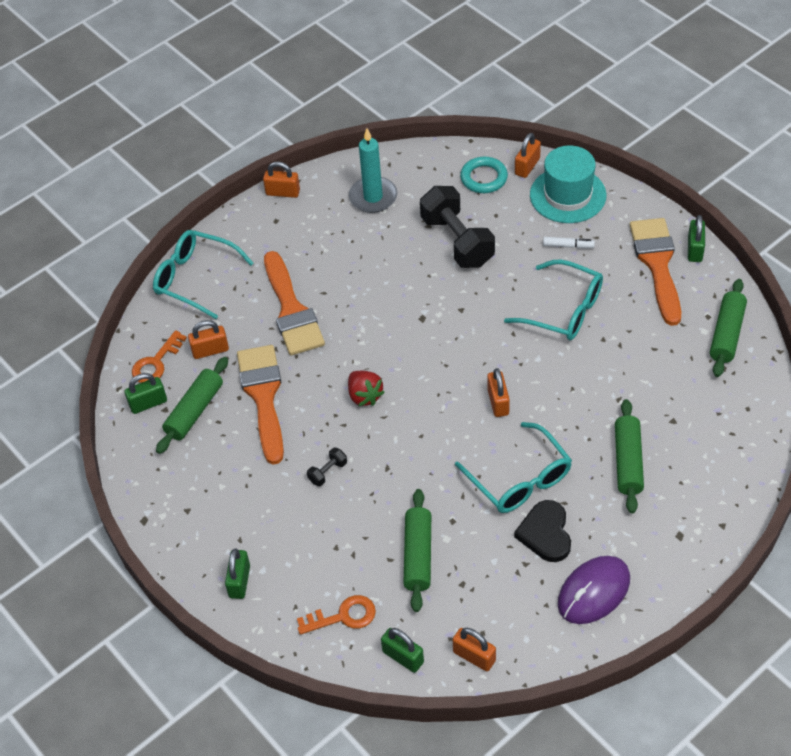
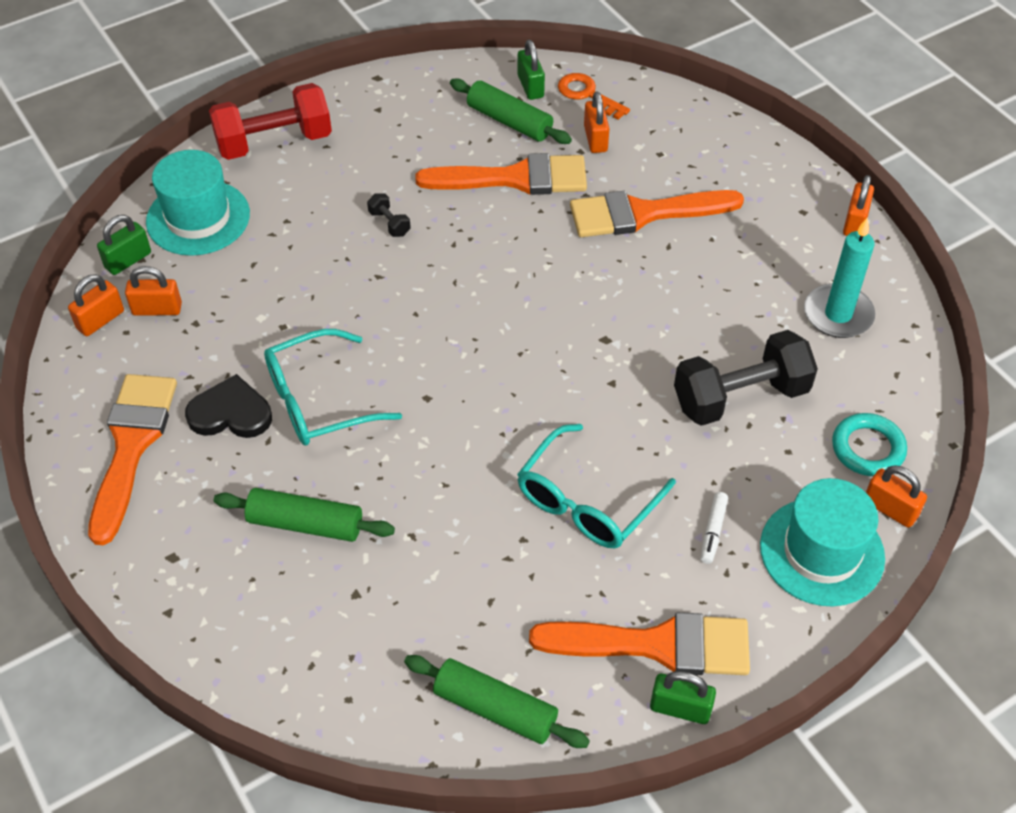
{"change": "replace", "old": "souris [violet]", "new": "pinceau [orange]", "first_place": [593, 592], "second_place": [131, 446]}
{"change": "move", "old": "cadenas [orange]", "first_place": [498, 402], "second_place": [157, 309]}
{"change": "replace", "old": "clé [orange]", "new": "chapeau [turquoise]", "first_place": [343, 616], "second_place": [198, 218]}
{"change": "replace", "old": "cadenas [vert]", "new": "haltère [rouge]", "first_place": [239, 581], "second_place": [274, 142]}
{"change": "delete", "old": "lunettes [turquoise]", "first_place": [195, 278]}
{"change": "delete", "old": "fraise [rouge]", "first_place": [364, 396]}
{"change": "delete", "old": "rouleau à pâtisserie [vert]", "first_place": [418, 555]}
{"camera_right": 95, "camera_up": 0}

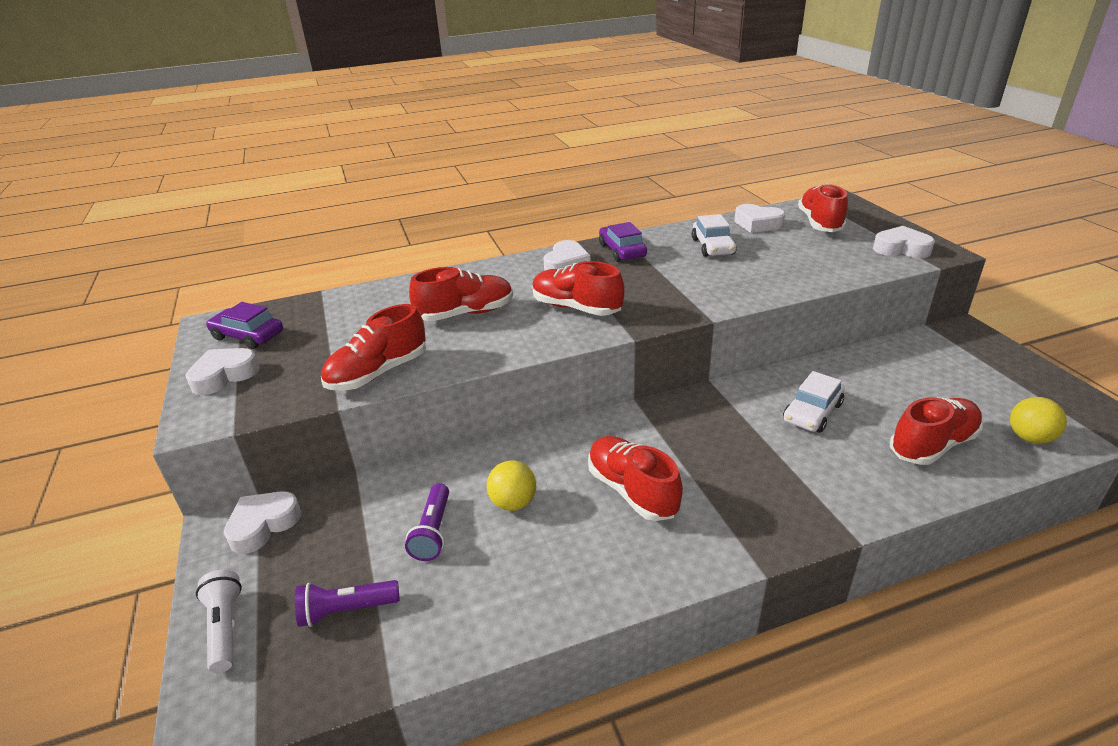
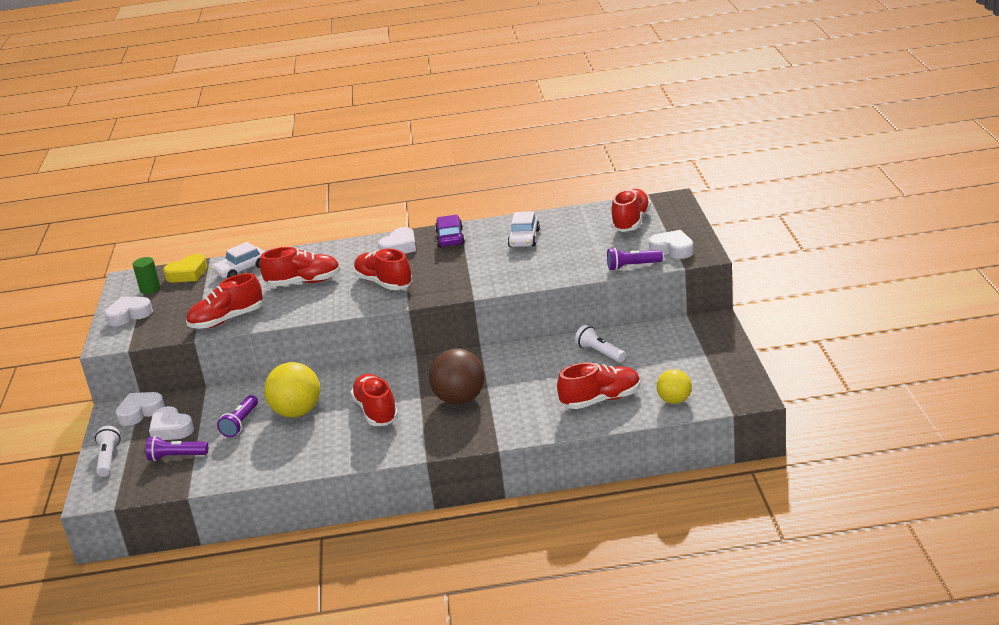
{"change": "replace", "old": "voiture [violet]", "new": "cylindre [vert]", "first_place": [248, 336], "second_place": [150, 289]}
{"change": "move", "old": "cœur [blanc]", "first_place": [757, 224], "second_place": [171, 429]}
{"change": "insert", "new": "cœur [jaune]", "second_place": [188, 274]}
{"change": "move", "old": "voiture [blanc]", "first_place": [812, 412], "second_place": [241, 269]}
{"change": "resize", "old": "balle [jaune]", "first_place": [513, 503], "second_place": [297, 412], "factor": 1.65}
{"change": "insert", "new": "balle [marron]", "second_place": [460, 399]}
{"change": "insert", "new": "lampe de poche [blanc]", "second_place": [599, 353]}
{"change": "insert", "new": "lampe de poche [violet]", "second_place": [632, 266]}
{"camera_right": 15, "camera_up": -5}

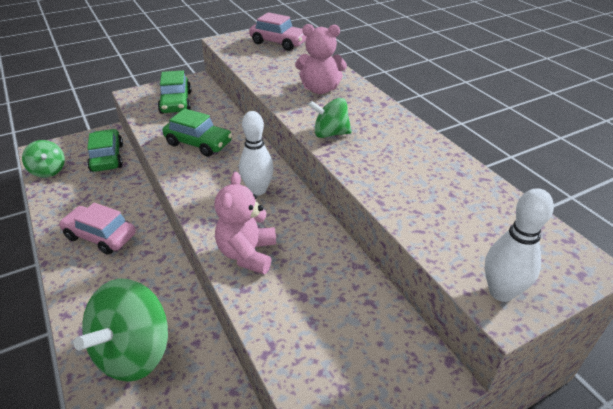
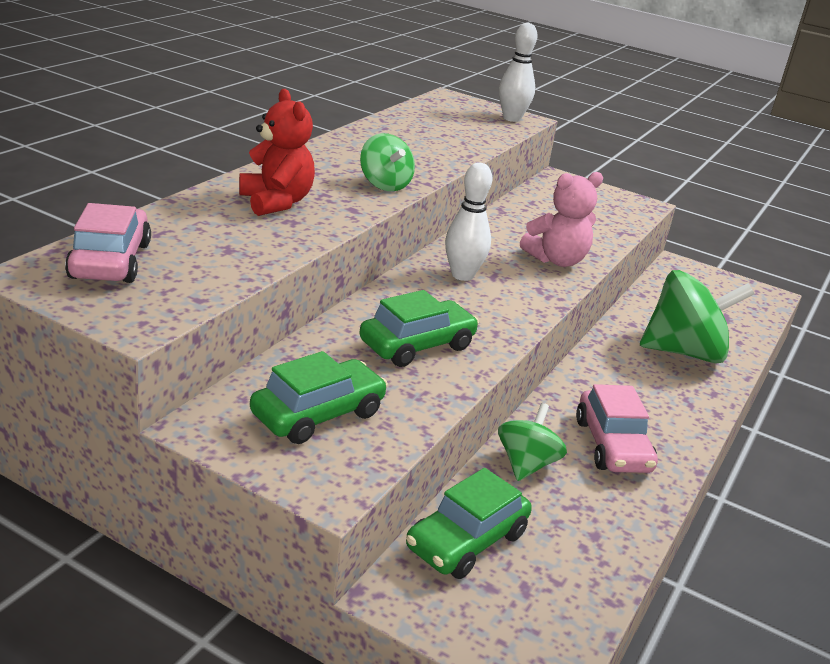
{"change": "recolor", "old": "ours en peluche [rose]", "new": "ours en peluche [rouge]", "first_place": [320, 89], "second_place": [276, 202]}
{"change": "rotate", "old": "voiture [vert]", "first_place": [199, 143], "second_place": [417, 345], "degrees": 60}
{"change": "move", "old": "toupie [vert]", "first_place": [48, 171], "second_place": [526, 464]}
{"camera_right": -125, "camera_up": -10}

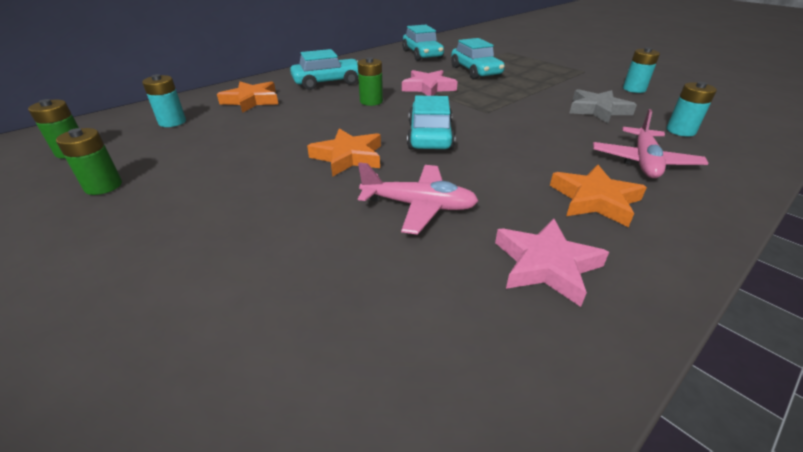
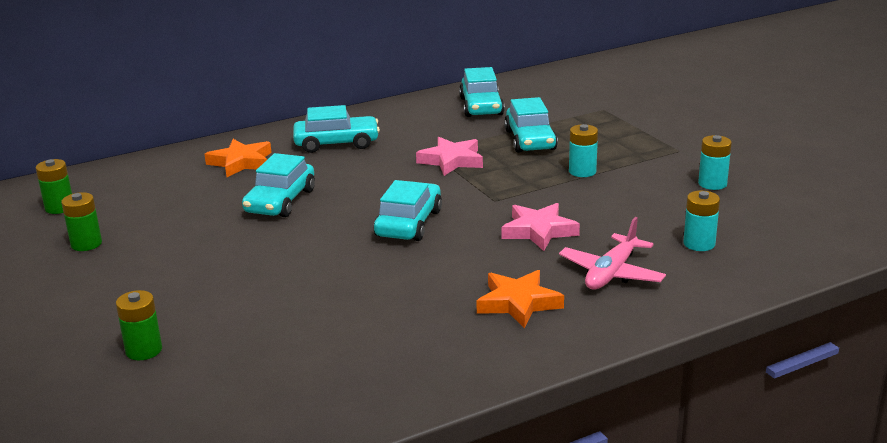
{"change": "move", "old": "pile [vert]", "first_place": [371, 101], "second_place": [144, 350]}
{"change": "insert", "new": "voiture [turquoise]", "second_place": [280, 201]}
{"change": "move", "old": "étoile [rose]", "first_place": [546, 265], "second_place": [538, 231]}
{"change": "move", "old": "pile [turquoise]", "first_place": [172, 122], "second_place": [582, 171]}
{"change": "delete", "old": "étoile [orange]", "first_place": [348, 157]}
{"change": "delete", "old": "avion [rose]", "first_place": [418, 206]}
{"change": "delete", "old": "étoile [gris]", "first_place": [598, 110]}
{"camera_right": 15, "camera_up": -10}

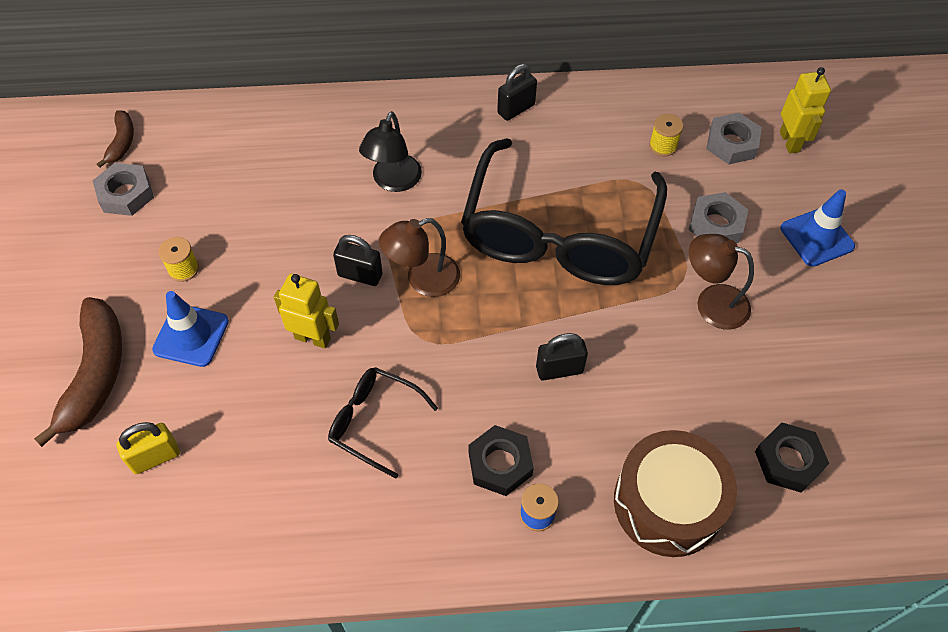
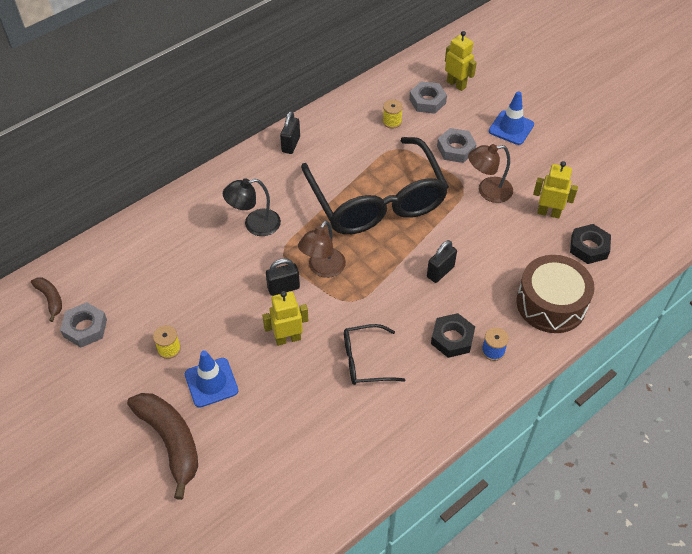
{"change": "rotate", "old": "lampe [noir]", "first_place": [393, 181], "second_place": [255, 224], "degrees": 90}
{"change": "insert", "new": "robot [jaune]", "second_place": [548, 213]}
{"change": "delete", "old": "cadenas [jaune]", "first_place": [155, 457]}
{"camera_right": -35, "camera_up": -5}

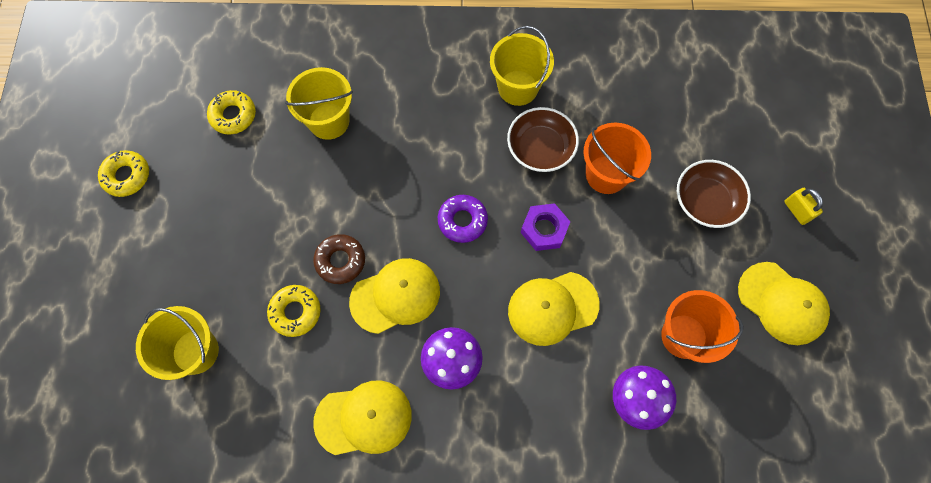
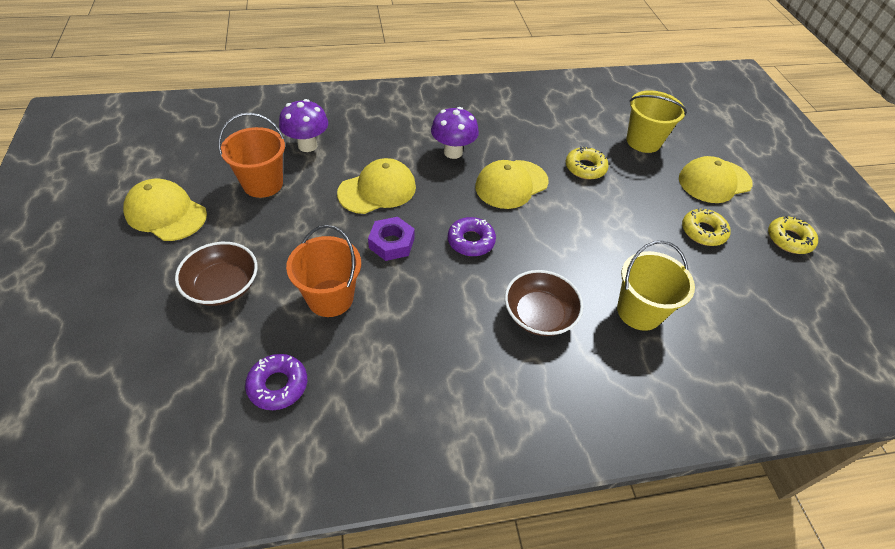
{"change": "insert", "new": "beignet [violet]", "second_place": [278, 385]}
{"change": "move", "old": "bol [marron]", "first_place": [540, 148], "second_place": [539, 314]}
{"change": "move", "old": "casquette [jaune]", "first_place": [363, 418], "second_place": [714, 181]}
{"change": "move", "old": "beignet [jaune]", "first_place": [233, 115], "second_place": [703, 232]}
{"change": "delete", "old": "beignet [marron]", "first_place": [340, 261]}
{"change": "delete", "old": "seau [jaune]", "first_place": [518, 88]}
{"change": "delete", "old": "cadenas [jaune]", "first_place": [797, 211]}
{"camera_right": 165, "camera_up": -20}

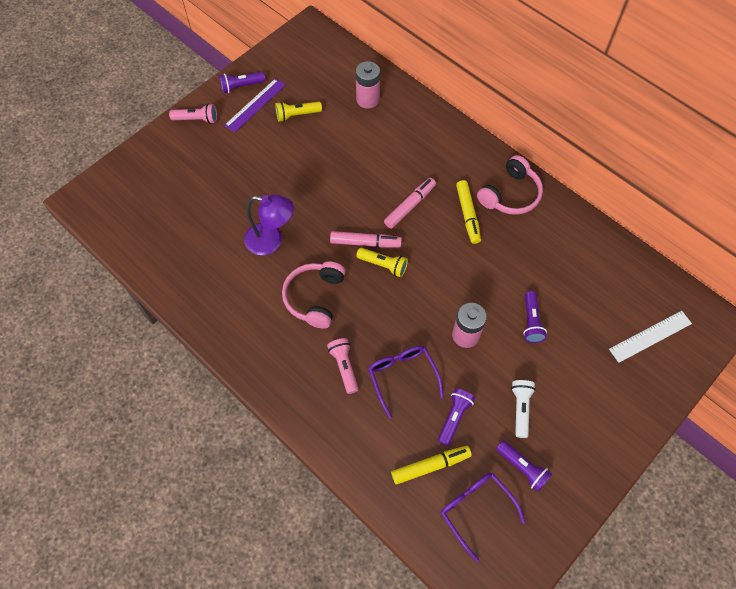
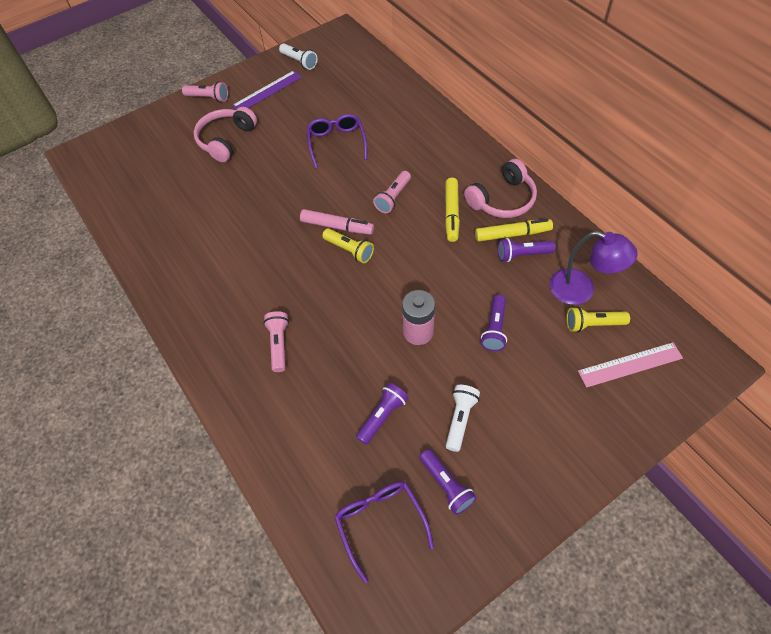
{"change": "move", "old": "casque audio [rose]", "first_place": [314, 297], "second_place": [226, 140]}
{"change": "insert", "new": "lampe de poche [blanc]", "second_place": [299, 62]}
{"change": "move", "old": "lunettes [violet]", "first_place": [402, 377], "second_place": [336, 143]}
{"change": "replace", "old": "feutre [rose]", "new": "lampe de poche [rose]", "first_place": [410, 206], "second_place": [393, 198]}
{"change": "move", "old": "feutre [jaune]", "first_place": [430, 466], "second_place": [512, 234]}
{"change": "move", "old": "lampe de poche [violet]", "first_place": [241, 86], "second_place": [522, 255]}
{"change": "move", "old": "lampe [violet]", "first_place": [271, 241], "second_place": [581, 290]}
{"change": "move", "old": "lampe de poche [jaune]", "first_place": [297, 115], "second_place": [592, 324]}
{"change": "recolor", "old": "règle [blanc]", "new": "règle [rose]", "first_place": [650, 336], "second_place": [630, 365]}
{"change": "delete", "old": "pile [rose]", "first_place": [367, 99]}
{"camera_right": 15, "camera_up": -5}

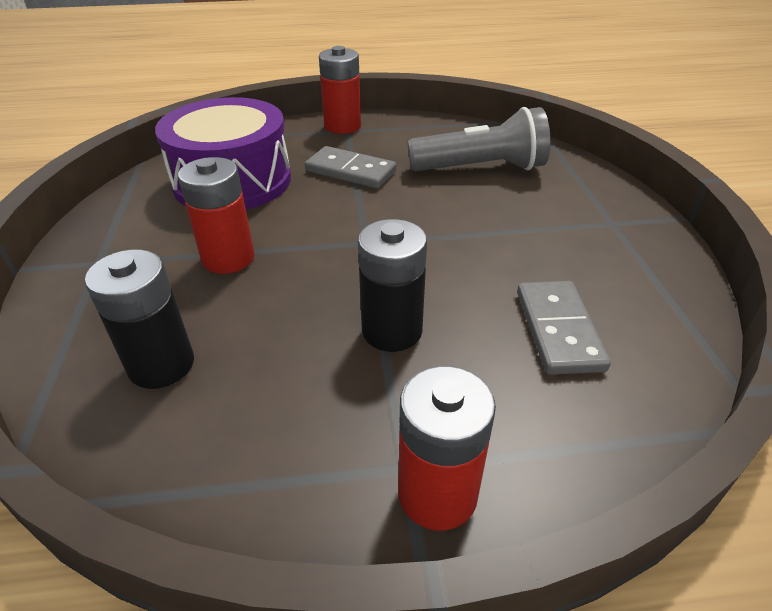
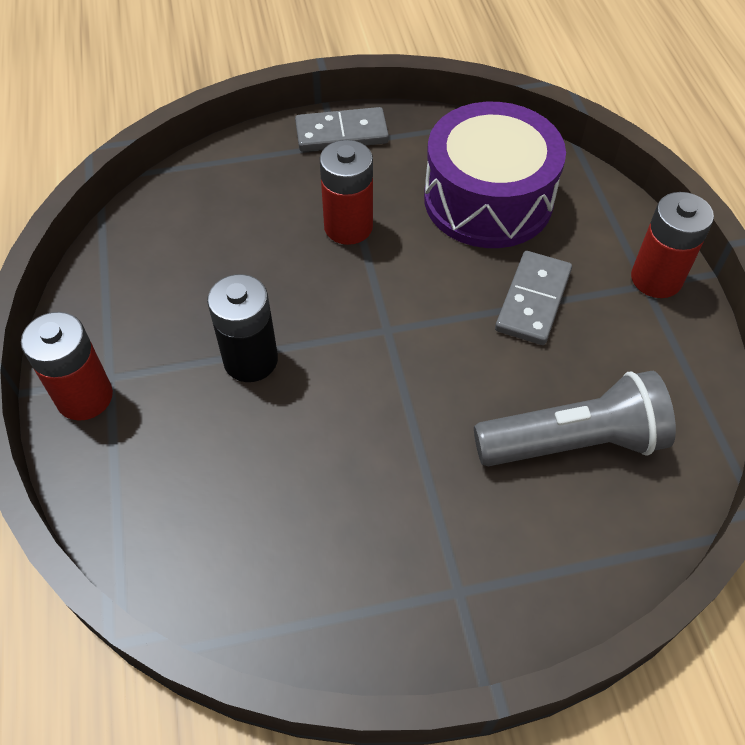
{"change": "move", "old": "domino [gris]", "first_place": [558, 330], "second_place": [341, 133]}
{"change": "rotate", "old": "lampe de poche [gris]", "first_place": [480, 168], "second_place": [573, 442], "degrees": -90}
{"change": "delete", "old": "pile [noir]", "first_place": [161, 365]}
{"camera_right": 85, "camera_up": 15}

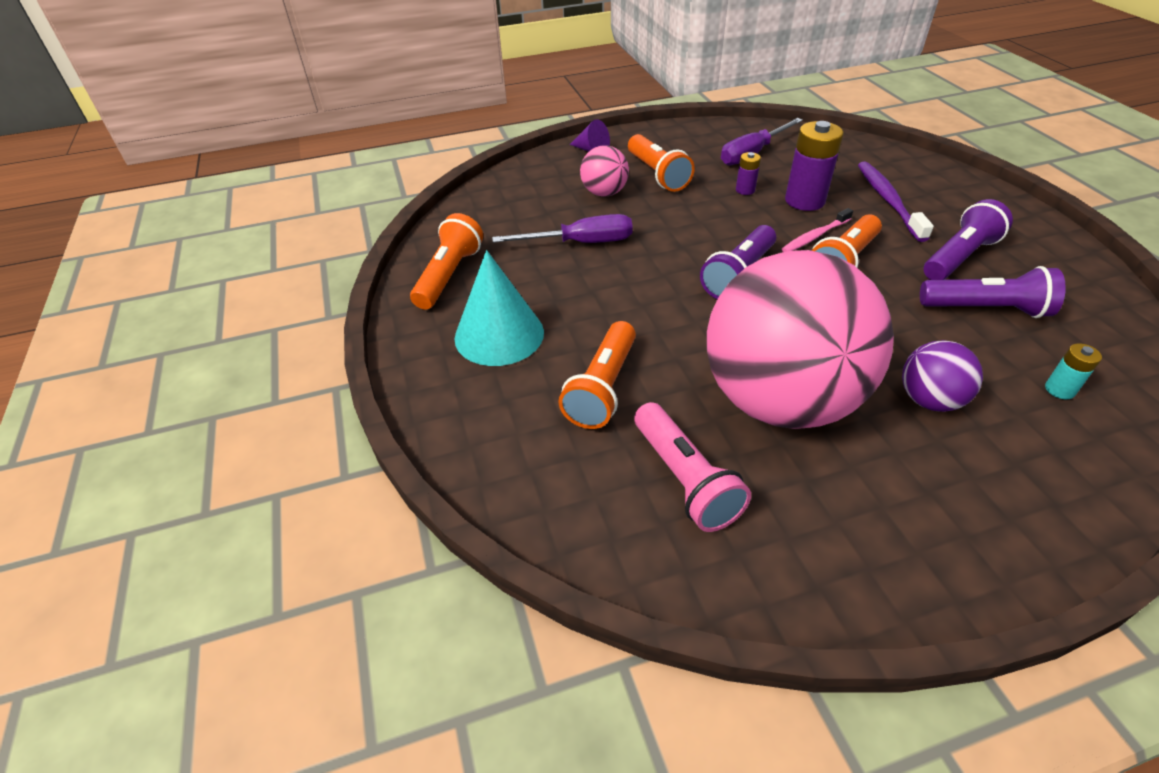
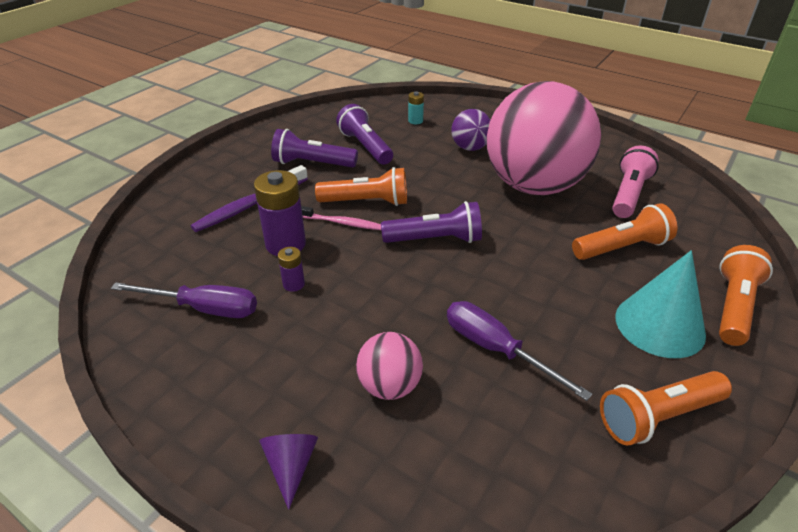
{"change": "move", "old": "lampe de poche [orange]", "first_place": [657, 174], "second_place": [733, 306]}
{"camera_right": -130, "camera_up": -5}

